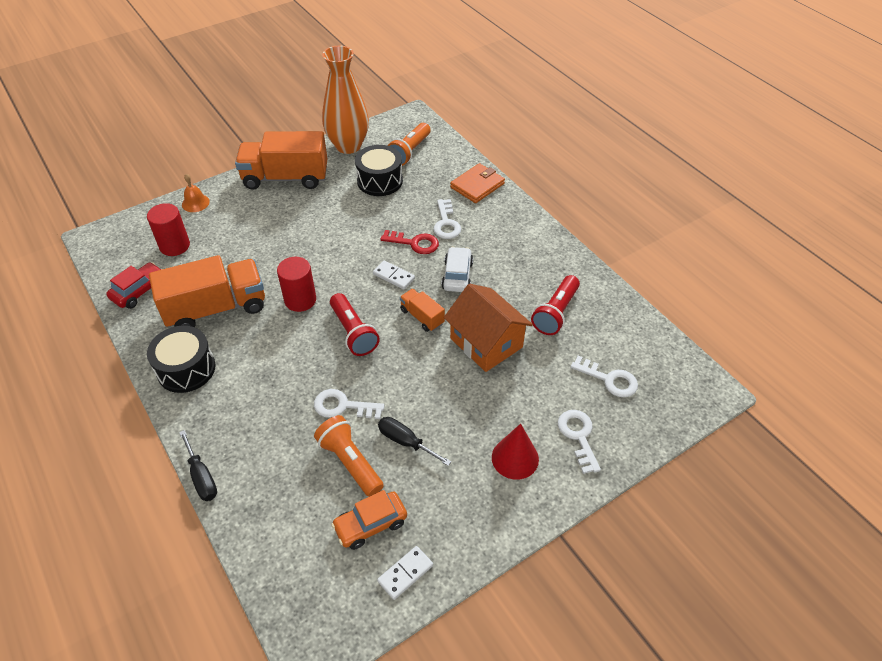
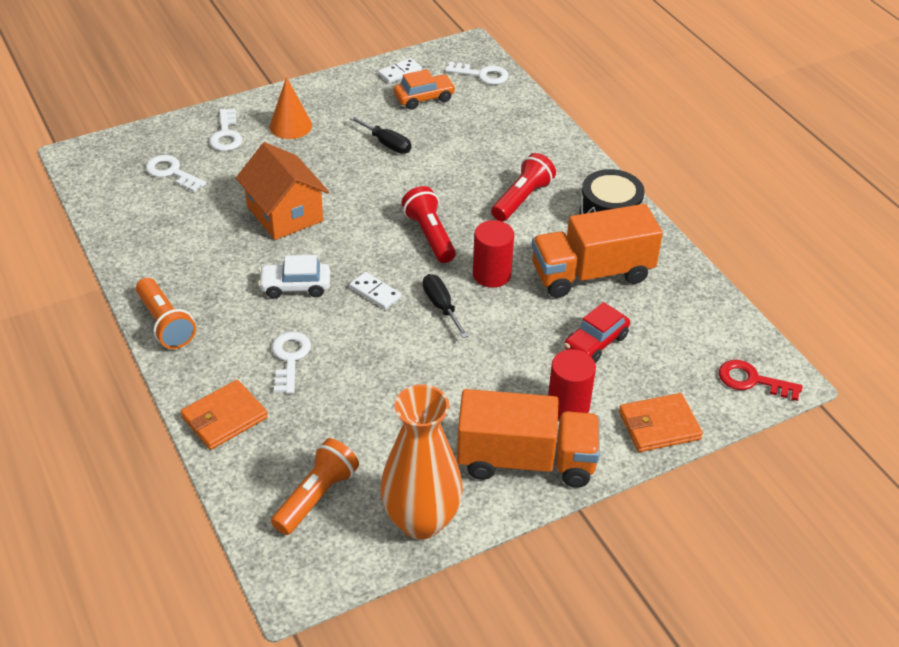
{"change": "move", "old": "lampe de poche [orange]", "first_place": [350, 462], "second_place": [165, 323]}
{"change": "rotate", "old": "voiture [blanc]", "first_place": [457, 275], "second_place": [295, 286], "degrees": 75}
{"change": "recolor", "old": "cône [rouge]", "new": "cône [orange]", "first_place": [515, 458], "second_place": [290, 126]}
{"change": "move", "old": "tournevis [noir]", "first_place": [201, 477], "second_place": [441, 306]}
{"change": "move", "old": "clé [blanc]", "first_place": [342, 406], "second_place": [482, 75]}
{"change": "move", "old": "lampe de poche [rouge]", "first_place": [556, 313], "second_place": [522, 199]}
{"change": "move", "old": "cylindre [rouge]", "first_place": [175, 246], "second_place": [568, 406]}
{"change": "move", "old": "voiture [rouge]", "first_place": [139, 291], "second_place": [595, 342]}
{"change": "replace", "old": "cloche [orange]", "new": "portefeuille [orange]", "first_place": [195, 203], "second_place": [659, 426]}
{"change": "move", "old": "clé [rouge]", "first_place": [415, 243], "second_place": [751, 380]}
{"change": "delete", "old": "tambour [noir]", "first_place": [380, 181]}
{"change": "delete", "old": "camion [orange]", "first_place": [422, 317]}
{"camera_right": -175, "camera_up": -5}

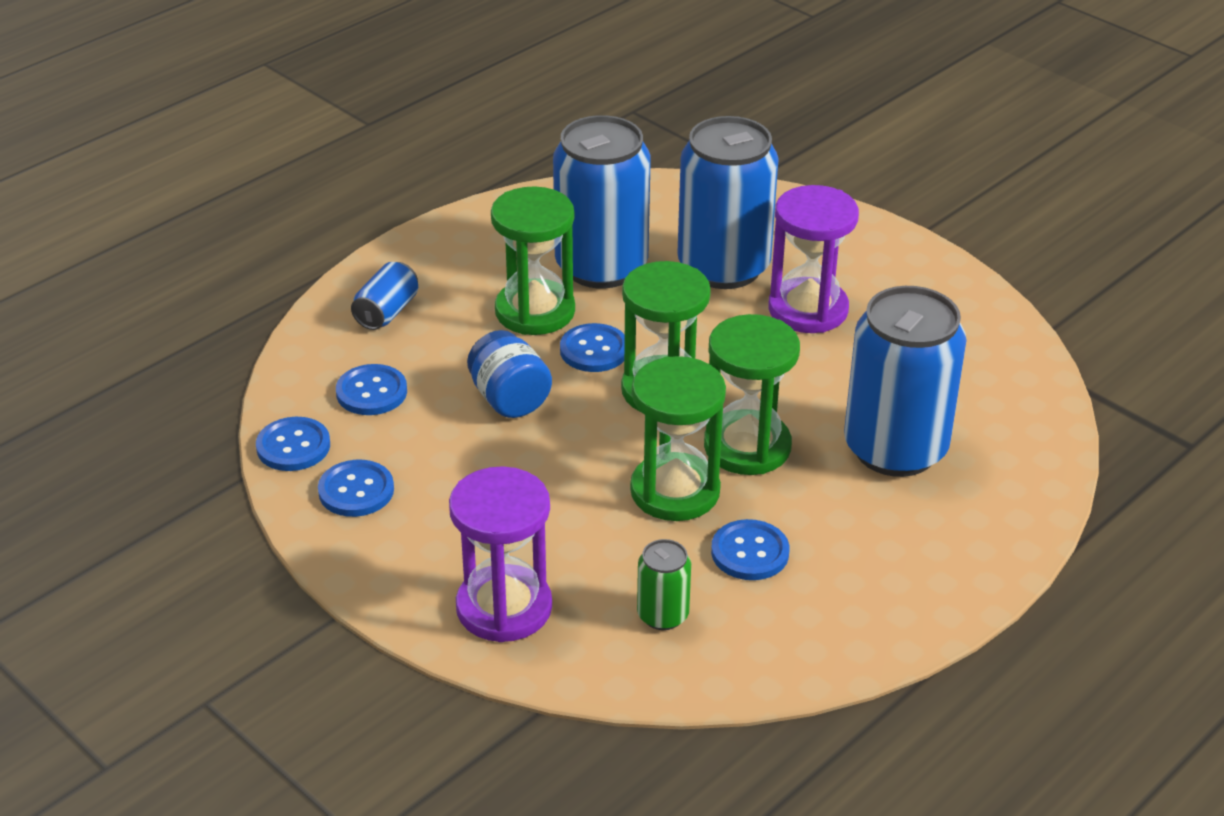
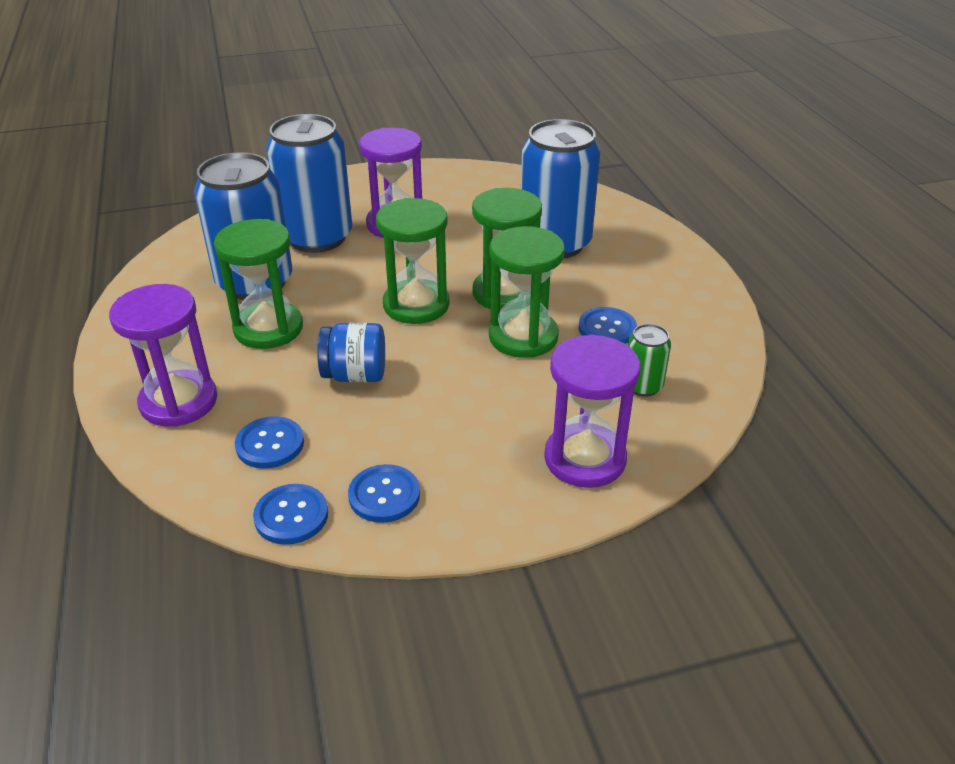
{"change": "replace", "old": "canette [bleu]", "new": "sablier [violet]", "first_place": [386, 312], "second_place": [178, 401]}
{"change": "delete", "old": "bouton [bleu]", "first_place": [594, 350]}
{"camera_right": -60, "camera_up": 0}

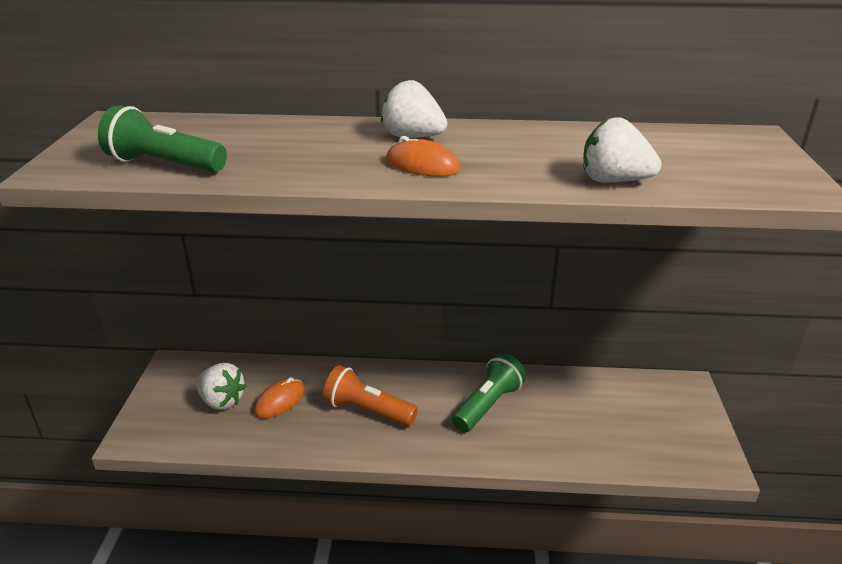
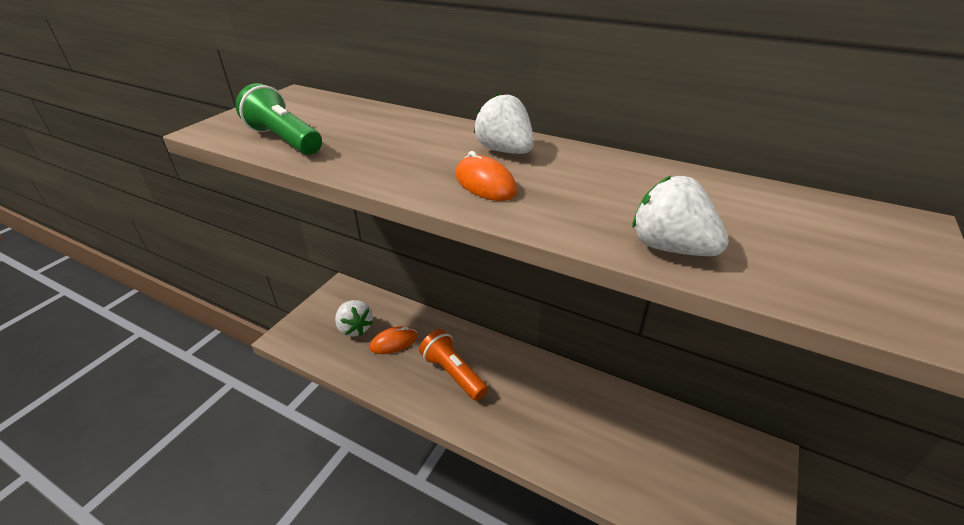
{"change": "delete", "old": "lampe de poche [vert]", "first_place": [488, 405]}
{"camera_right": 25, "camera_up": 5}

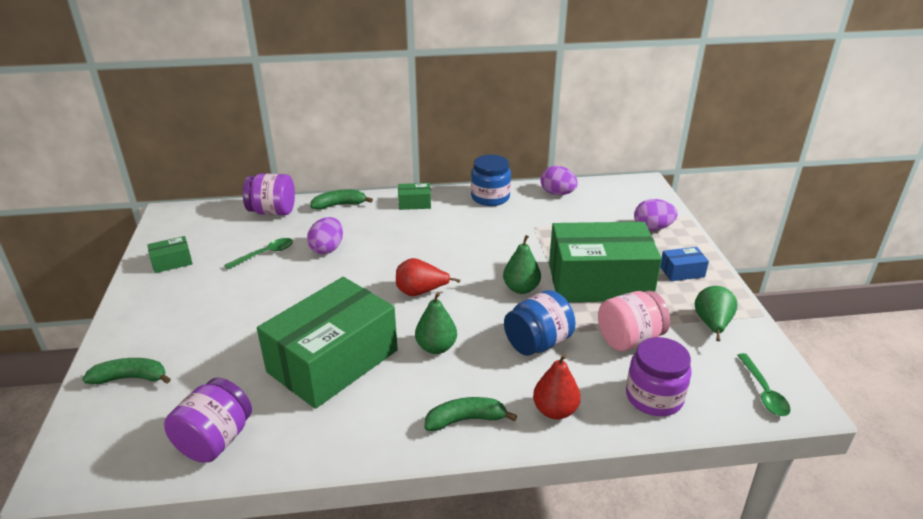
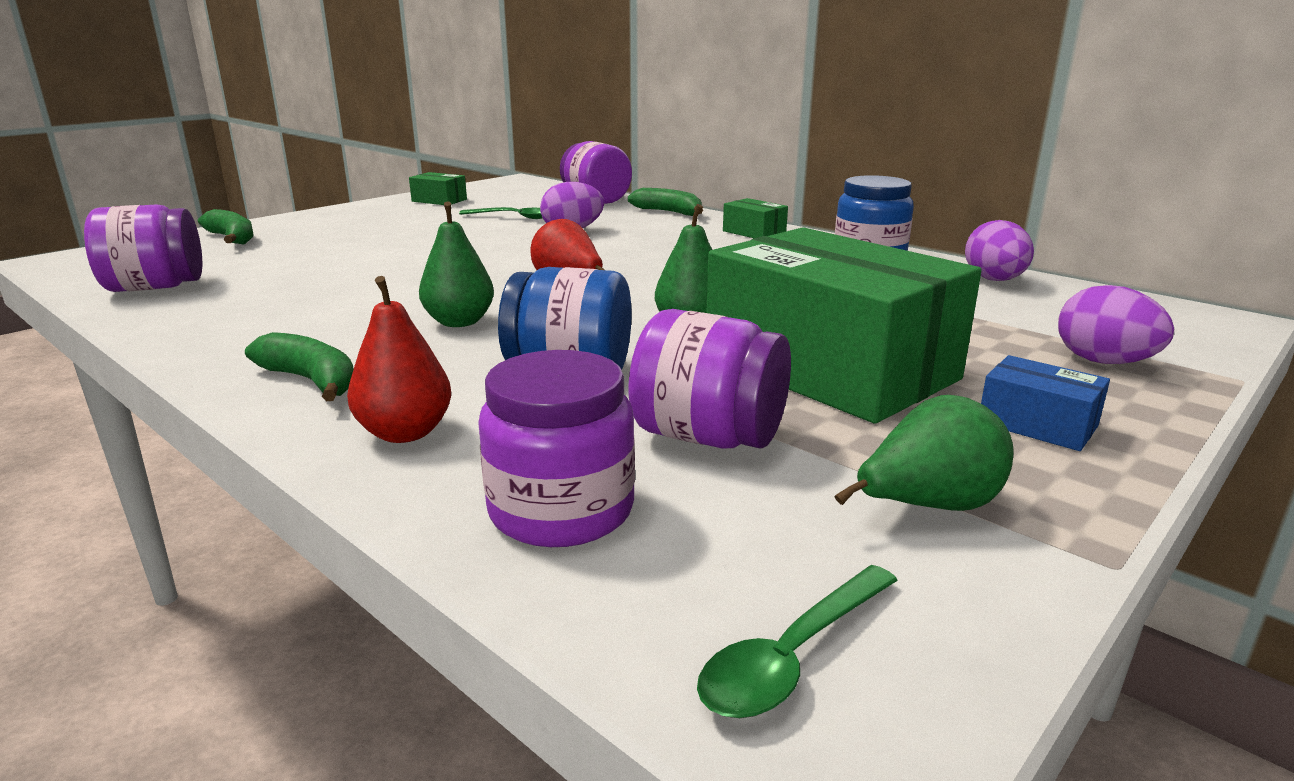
{"change": "recolor", "old": "bocal [rose]", "new": "bocal [violet]", "first_place": [629, 339], "second_place": [708, 437]}
{"change": "delete", "old": "boîte [vert]", "first_place": [333, 361]}
{"camera_right": 50, "camera_up": -10}

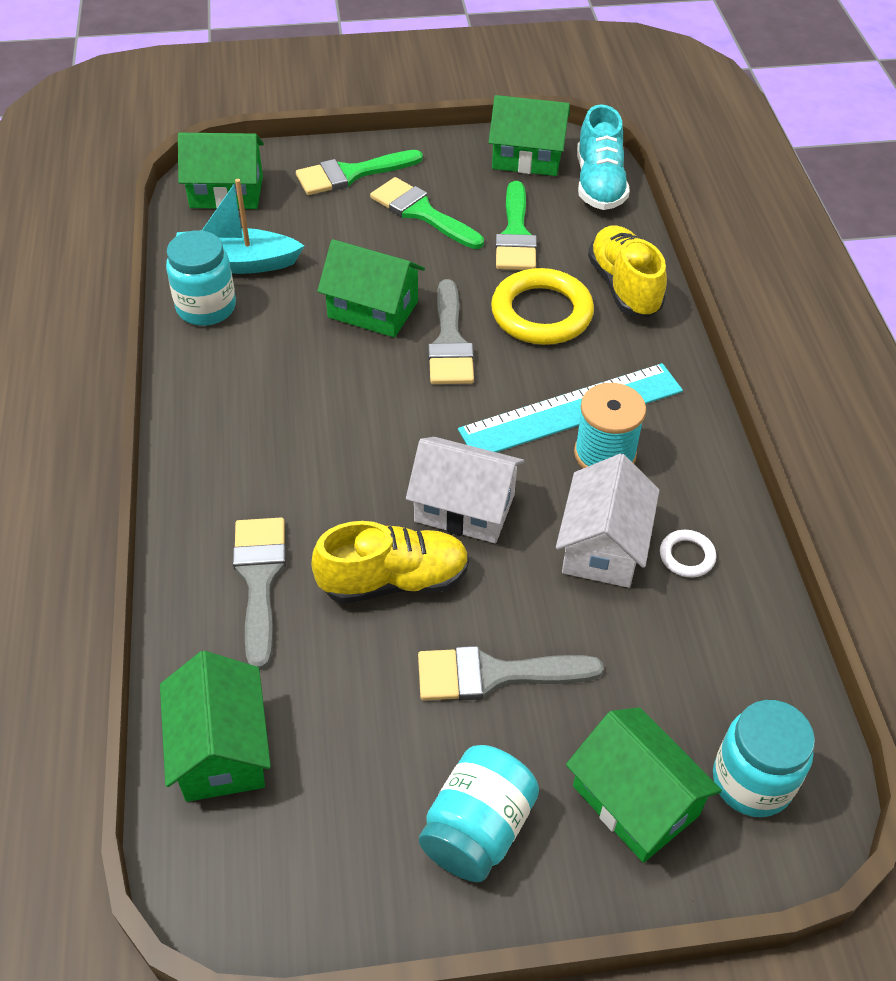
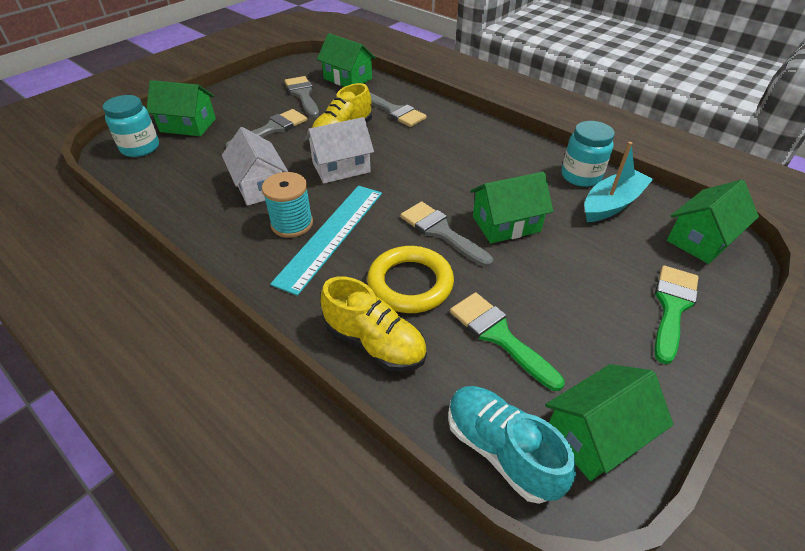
{"change": "insert", "new": "pinceau [gris]", "second_place": [303, 95]}
{"change": "delete", "old": "pinceau [vert]", "first_place": [421, 212]}
{"change": "delete", "old": "bocal [turquoise]", "first_place": [477, 829]}
{"change": "delete", "old": "anneau [blanc]", "first_place": [687, 556]}
{"camera_right": 140, "camera_up": -5}

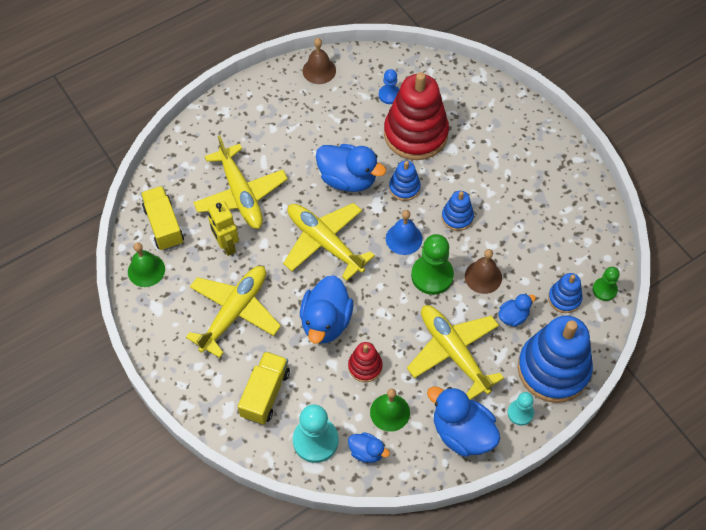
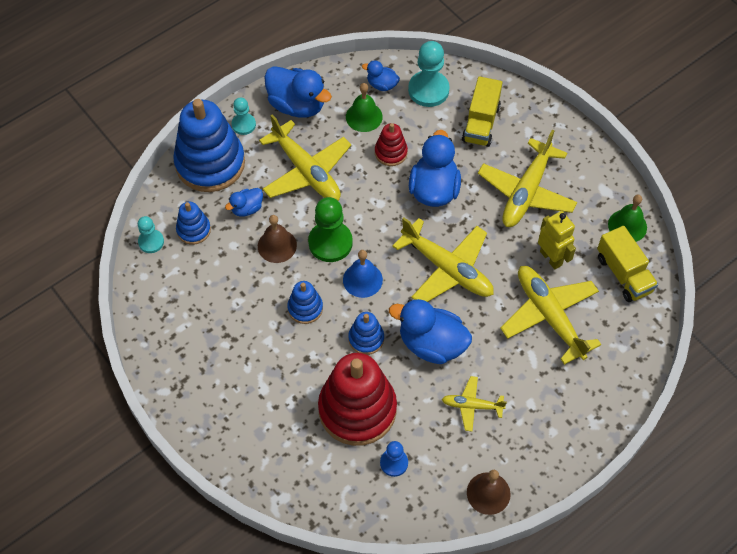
{"change": "recolor", "old": "pion [vert]", "new": "pion [turquoise]", "first_place": [604, 290], "second_place": [151, 242]}
{"change": "insert", "new": "avion [jaune]", "second_place": [472, 406]}
{"camera_right": 175, "camera_up": 0}

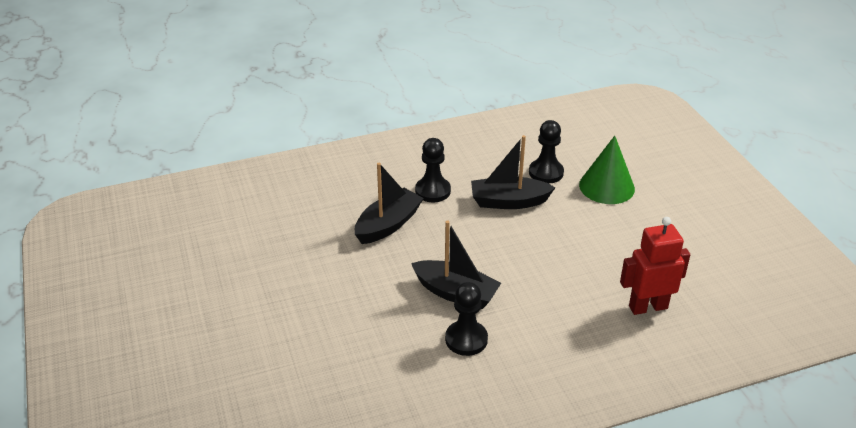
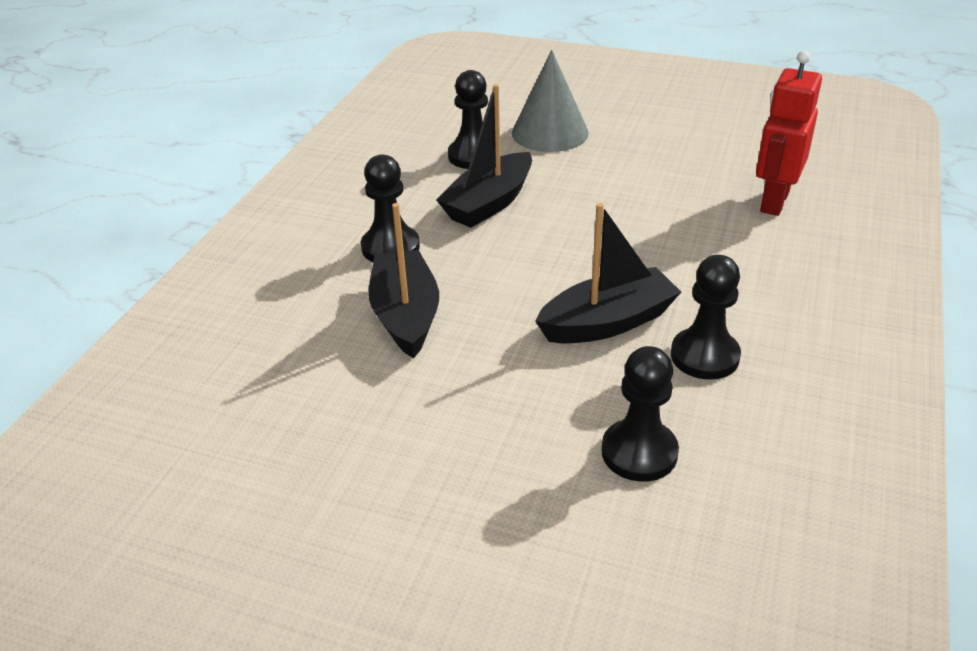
{"change": "recolor", "old": "cône [vert]", "new": "cône [gris]", "first_place": [606, 186], "second_place": [550, 132]}
{"change": "insert", "new": "pion [noir]", "second_place": [639, 452]}
{"camera_right": -50, "camera_up": 0}

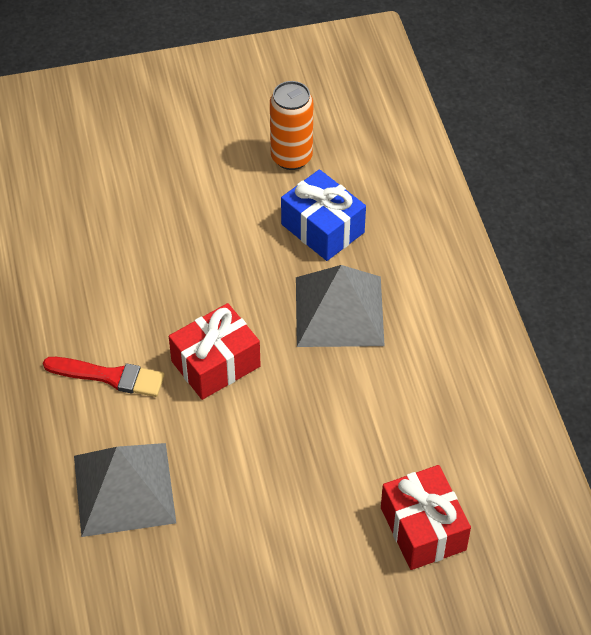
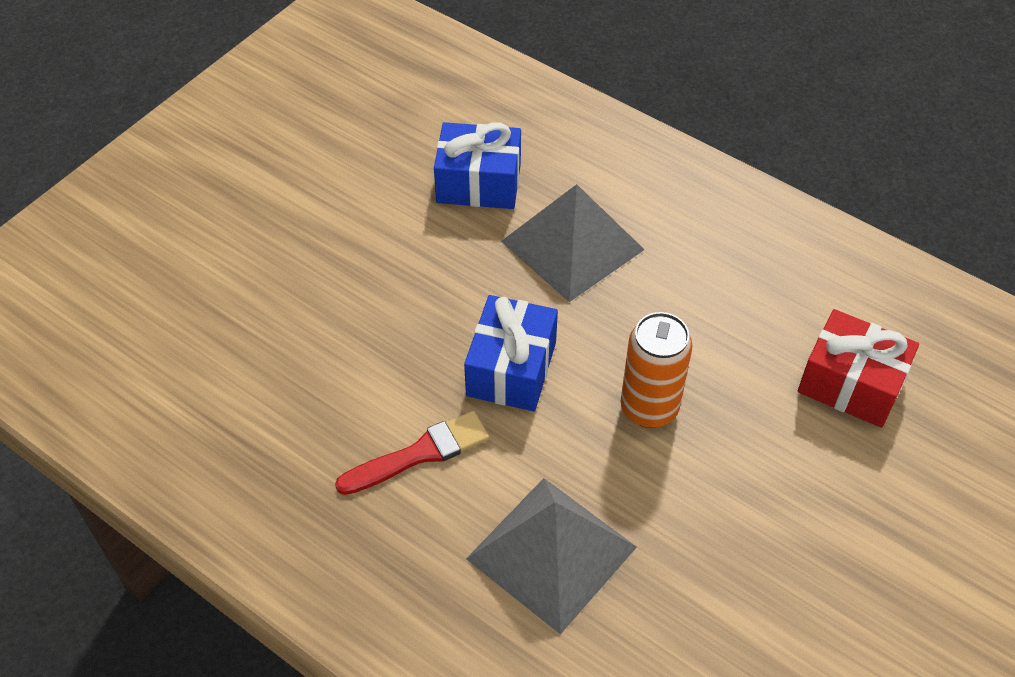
{"change": "recolor", "old": "cadeau [rouge]", "new": "cadeau [bleu]", "first_place": [215, 364], "second_place": [511, 369]}
{"change": "move", "old": "canette [orange]", "first_place": [291, 157], "second_place": [649, 408]}
{"camera_right": -40, "camera_up": 0}

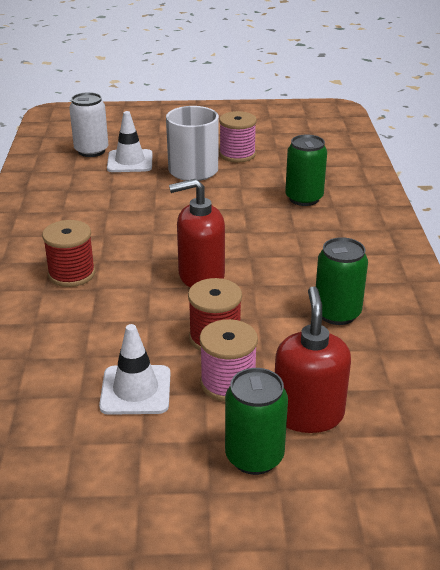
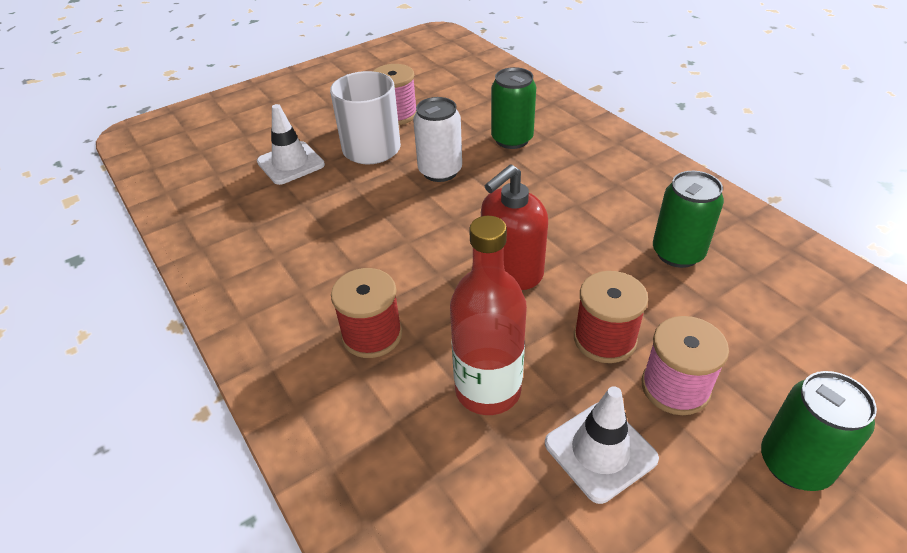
{"change": "move", "old": "canette [blanc]", "first_place": [91, 151], "second_place": [440, 171]}
{"change": "insert", "new": "bouteille [rouge]", "second_place": [488, 390]}
{"change": "delete", "old": "distributeur de savon [rouge]", "first_place": [308, 414]}
{"camera_right": -30, "camera_up": 10}

